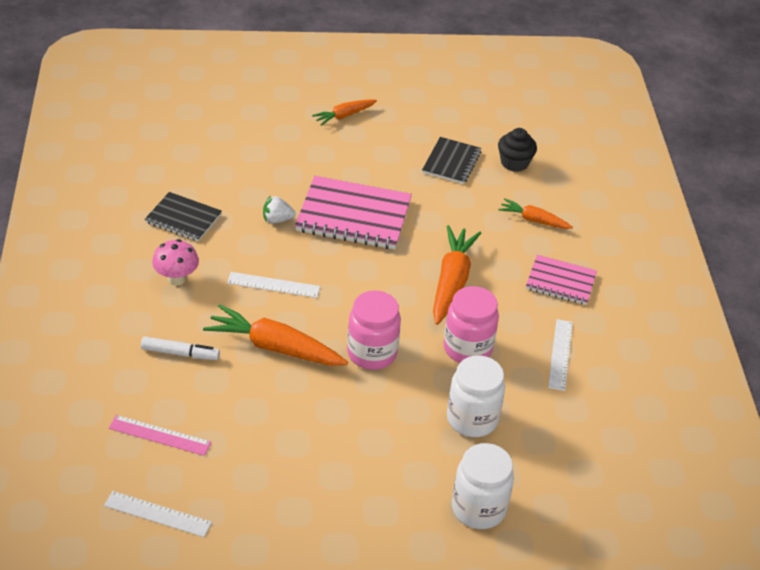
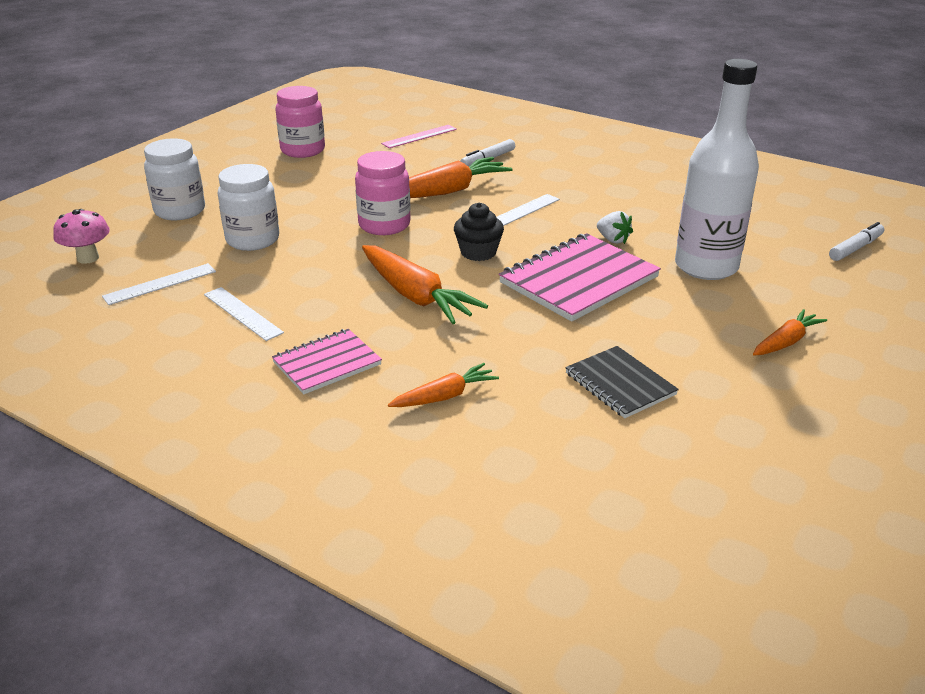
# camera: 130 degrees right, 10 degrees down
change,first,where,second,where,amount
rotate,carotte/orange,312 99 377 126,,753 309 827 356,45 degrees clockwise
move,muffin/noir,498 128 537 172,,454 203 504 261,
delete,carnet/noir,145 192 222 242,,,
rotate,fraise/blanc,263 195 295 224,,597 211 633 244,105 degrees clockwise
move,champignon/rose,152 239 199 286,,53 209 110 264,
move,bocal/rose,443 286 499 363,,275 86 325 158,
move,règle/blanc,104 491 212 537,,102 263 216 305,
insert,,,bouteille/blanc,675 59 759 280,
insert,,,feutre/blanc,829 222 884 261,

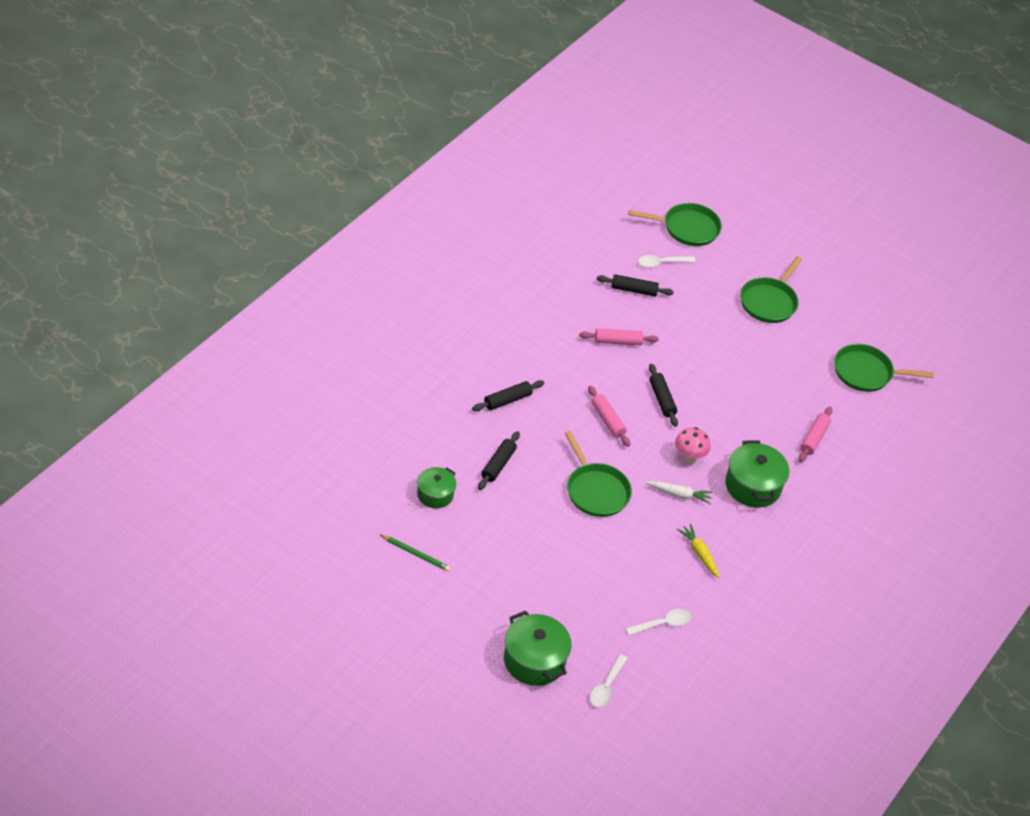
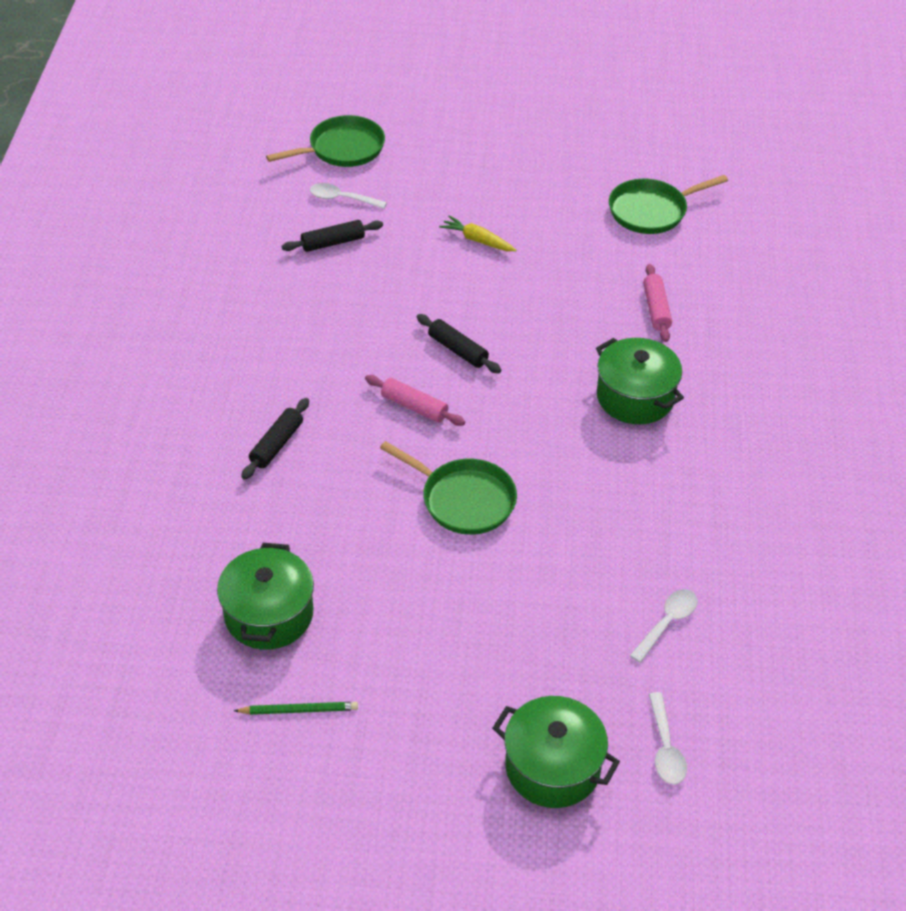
# camera: 25 degrees left, 0 degrees up
change,first,where,second,where,amount
rotate,cuillère/blanc,638 255 695 268,,310 183 387 209,60 degrees clockwise
delete,poêle/vert,740 256 802 323,,,
delete,rouleau à pâtisserie/rose,579 328 659 345,,,
delete,champignon/rose,675 427 711 462,,,
delete,rouleau à pâtisserie/noir,478 431 520 490,,,
resize,marmite/vert,417 467 456 508,,217 543 314 650,x1.60
delete,carotte/blanc,645 481 713 504,,,
move,carotte/jaune,677 524 720 578,,439 216 516 251,

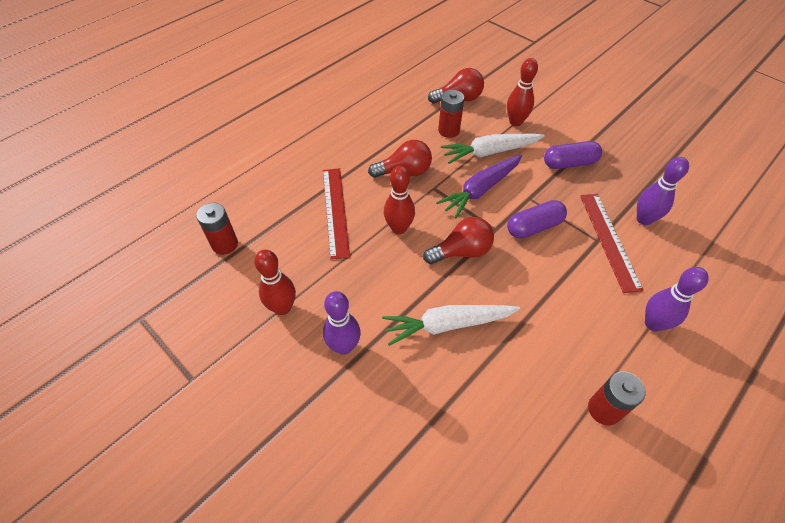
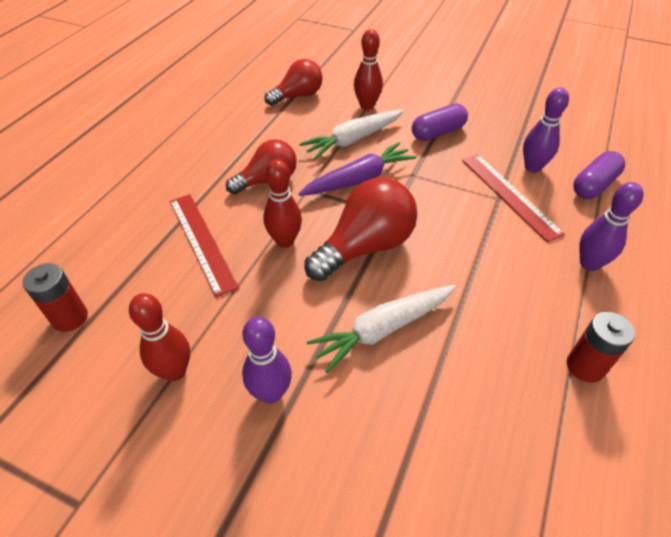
# camera: 20 degrees left, 5 degrees down
change,first,where,second,where,amount
delete,pile/rouge,438 90 464 138,,,
rotate,carotte/violet,436 154 522 218,,299 142 417 196,150 degrees counterclockwise
move,gélule/violet,507 200 567 239,,573 151 625 199,
resize,ampoule/rouge,423 217 494 264,,304 177 417 281,x1.50

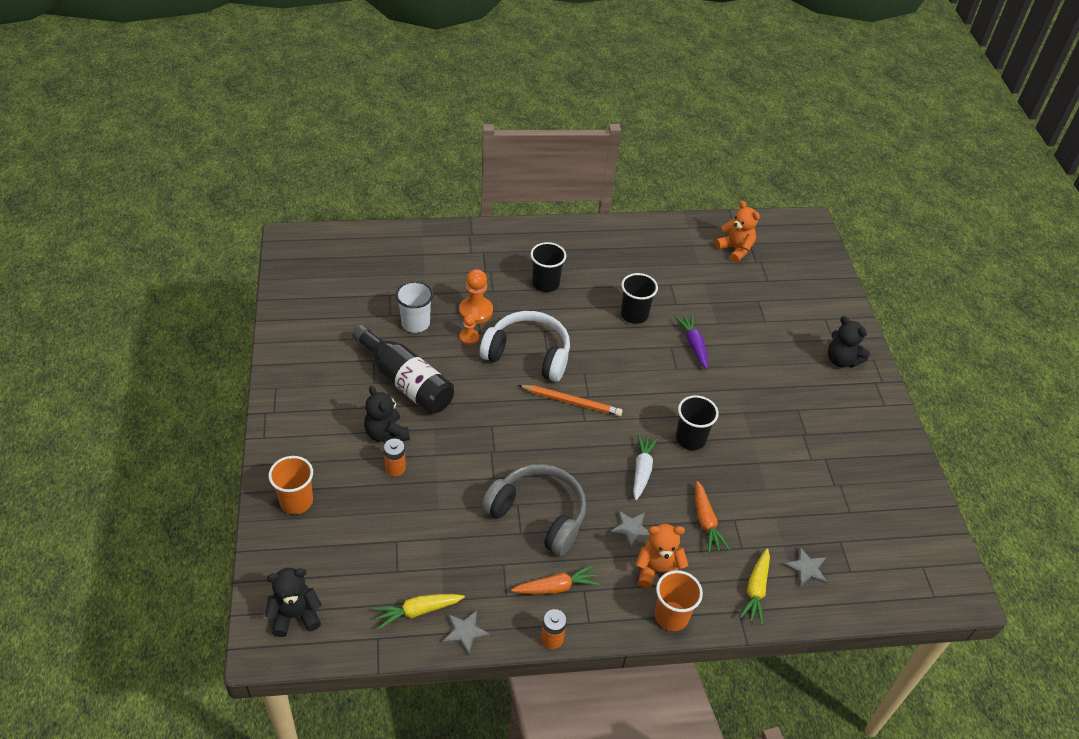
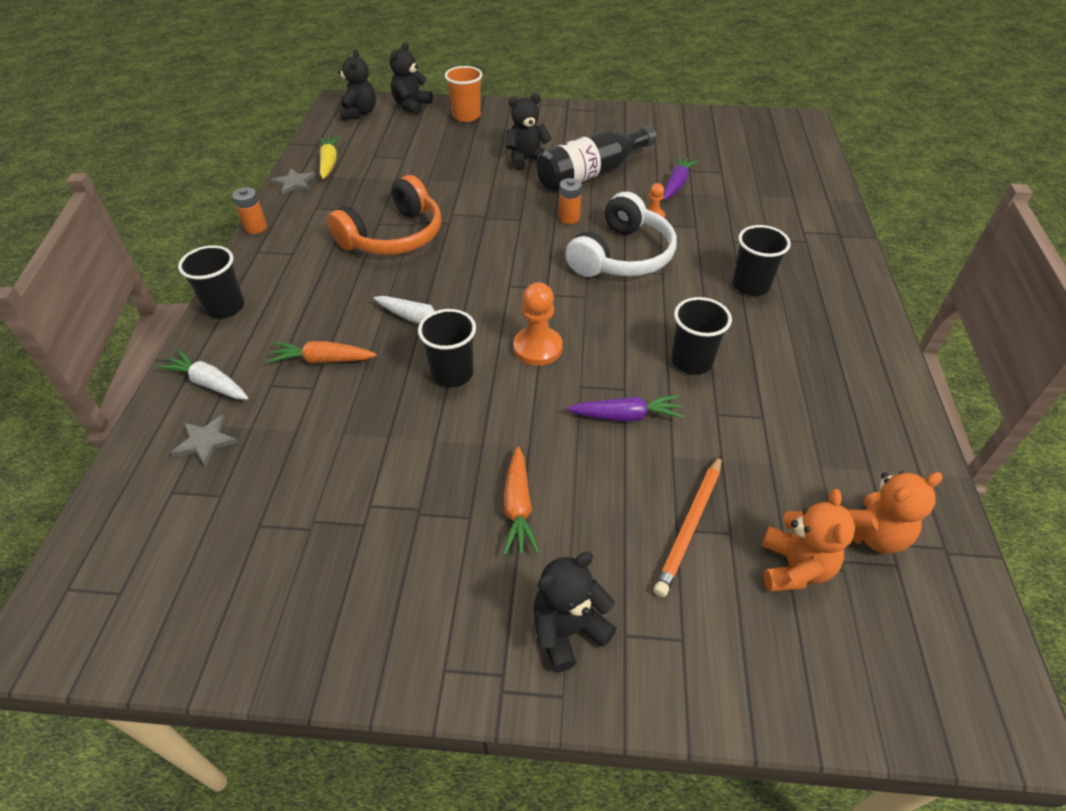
# camera: 105 degrees right, 0 degrees up
change,first,where,second,where,amount
move,pion/orange,459 269 493 324,,513 282 563 366,
replace,gobelet/blanc,395 281 433 333,carotte/violet,663 156 698 200,
move,crayon/orange,518 385 623 416,,654 455 722 597,
move,pile/orange,383 439 406 476,,559 178 582 224,
recolor,casque audio/gris,482 464 586 556,casque audio/orange,327 175 441 255,
delete,étoile/gris,609 510 650 549,,,
move,ours en peluche/orange,636 524 688 588,,762 489 855 592,
recolor,carotte/jaune,739 548 770 625,carotte/blanc,157 350 248 400,
move,carotte/orange,511 565 600 594,,504 446 540 555,
recolor,gobelet/orange,655 570 703 631,gobelet/noir,178 245 245 318,
insert,,,ours en peluche/noir,390 42 433 115,

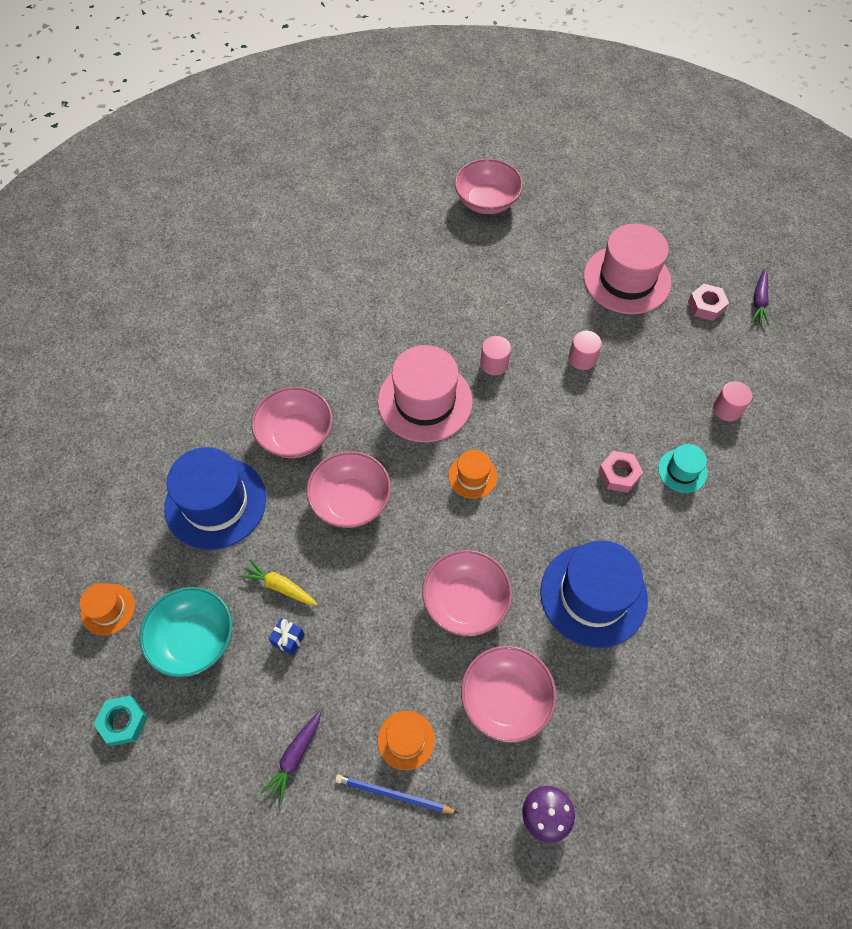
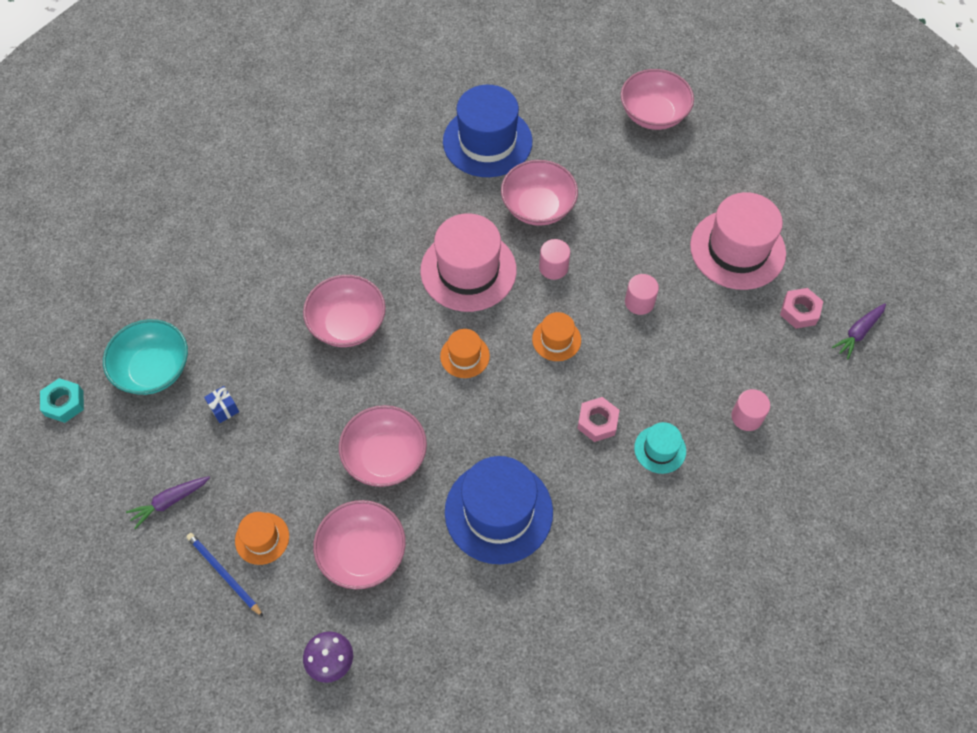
# camera: 30 degrees right, 0 degrees up
change,first,where,second,where,amount
move,bol/rose,251 387 333 458,,501 160 578 226,
move,chapeau/bleu,164 447 266 550,,443 85 532 177,
delete,carotte/jaune,239 559 318 605,,,
move,chapeau/orange,80 583 135 635,,532 312 581 361,

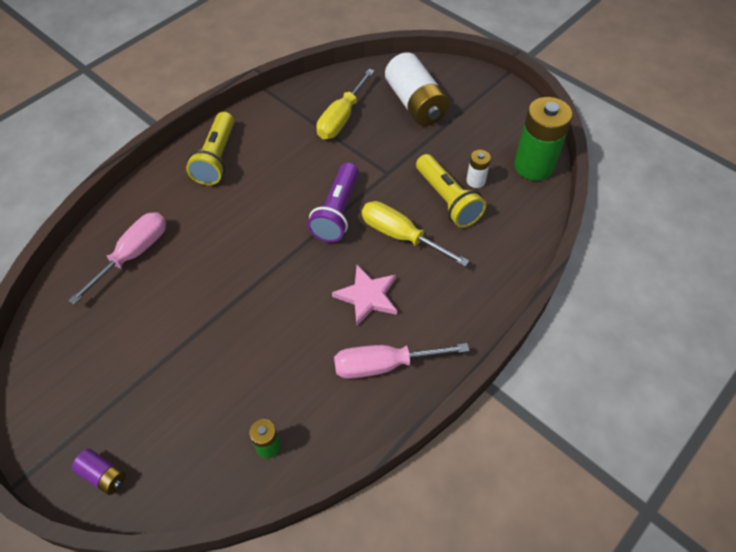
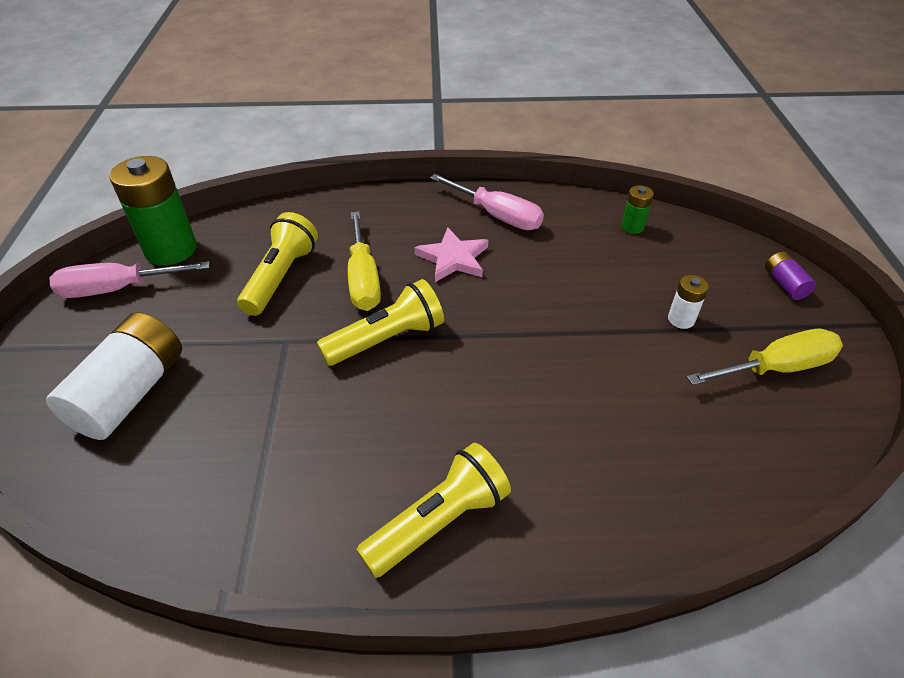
# camera: 135 degrees left, 10 degrees down
change,first,where,second,where,amount
move,tournevis/jaune,316 69 375 139,,687 329 843 385,
move,pile/blanc,466 150 491 188,,668 275 709 329,
recolor,lampe de poche/violet,307 163 359 242,lampe de poche/jaune,317 279 444 366,
move,tournevis/rose,68 212 166 305,,50 261 210 298,

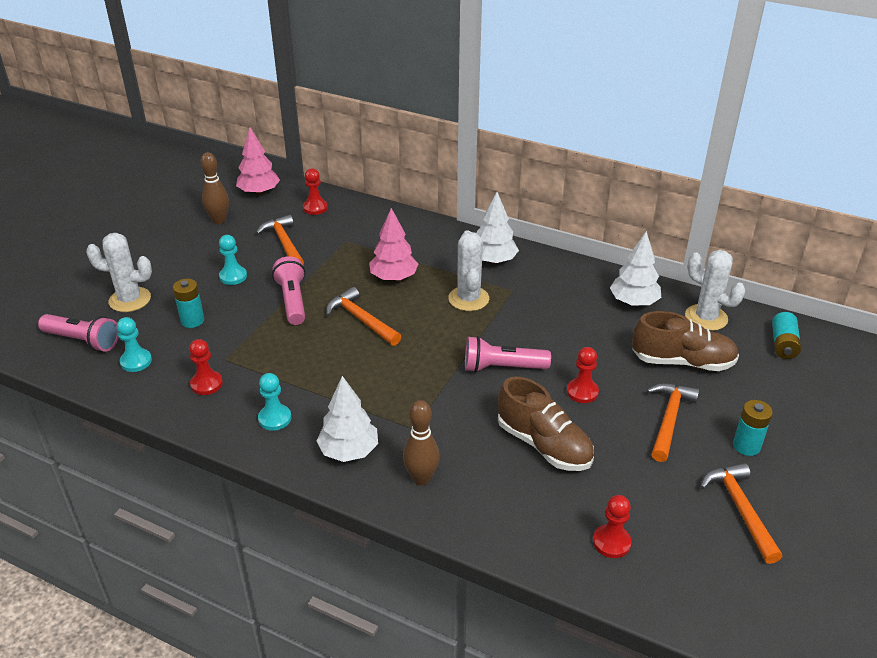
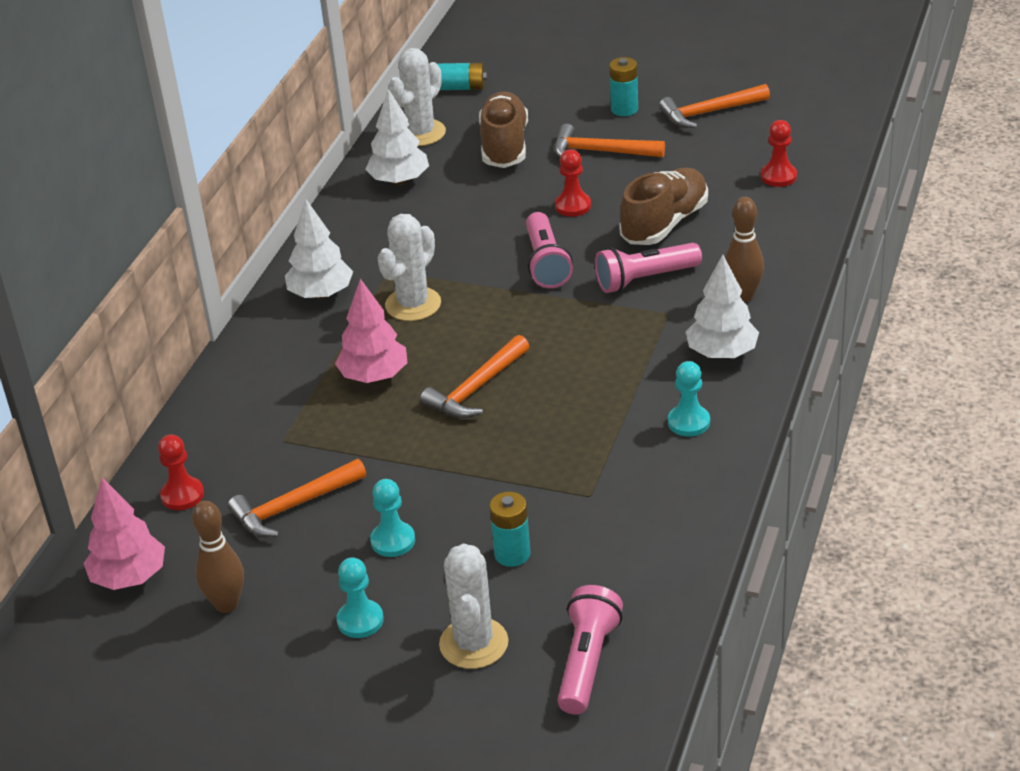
# camera: 95 degrees left, 0 degrees up
change,first,where,second,where,amount
rotate,cactus/blanc,448 231 489 311,,377 214 441 321,45 degrees counterclockwise
move,lampe de poche/rose,272 256 305 325,,595 243 702 293,
move,pion/turquoise,117 317 152 372,,337 558 384 638,
delete,pion/rouge,189 339 223 395,,,

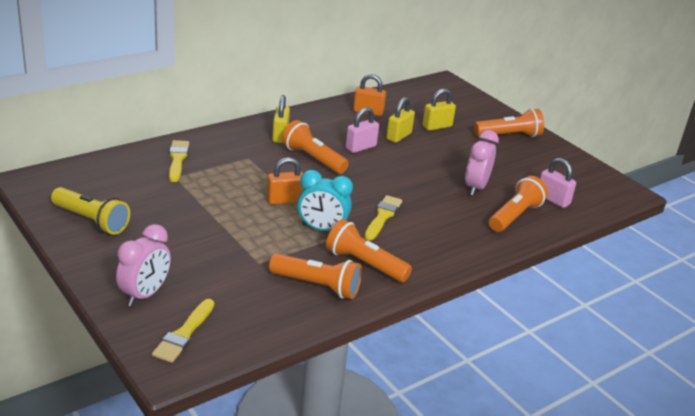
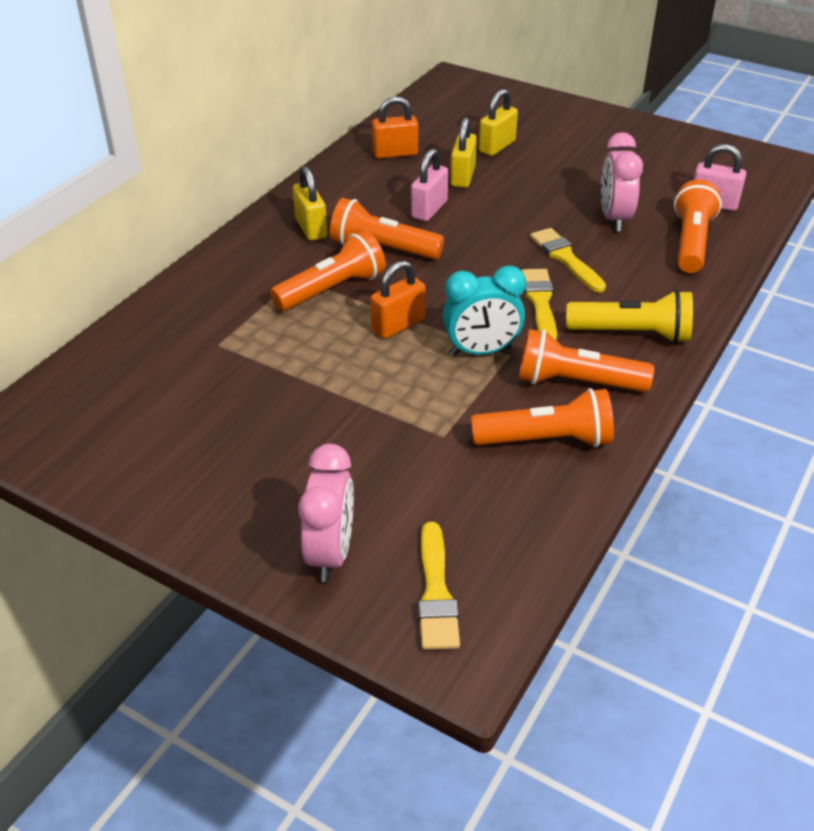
# camera: 20 degrees left, 10 degrees up
change,first,where,second,where,amount
move,lampe de poche/orange,474 108 544 137,,270 230 386 311,
move,pinceau/jaune,169 140 189 182,,530 228 606 292,
move,lampe de poche/jaune,51 187 130 235,,566 290 693 343,

